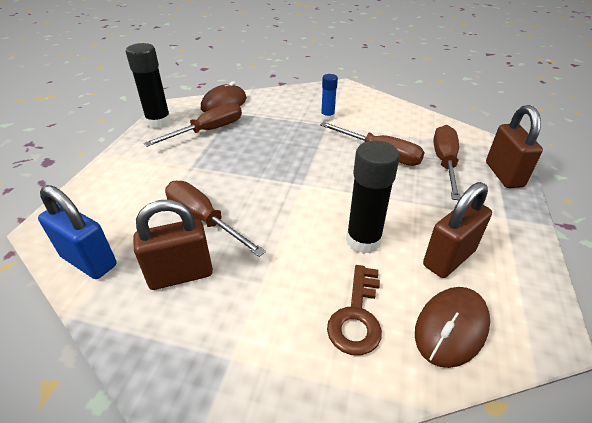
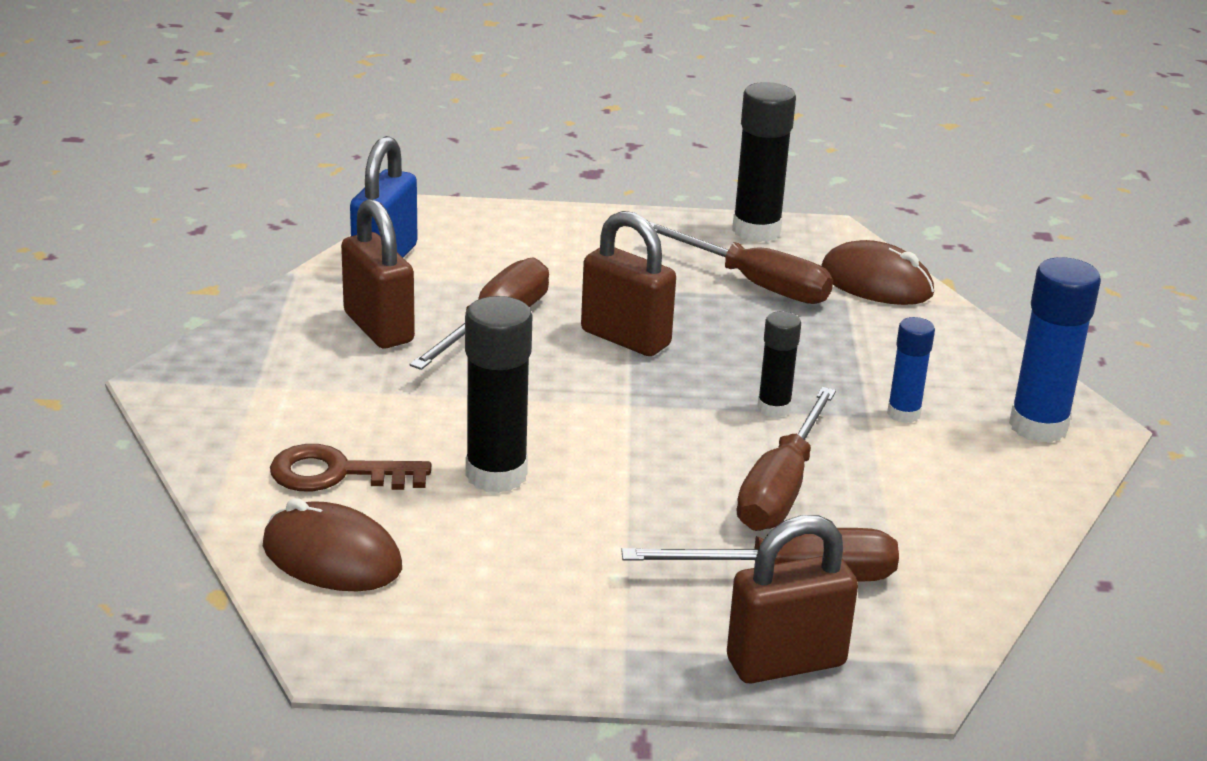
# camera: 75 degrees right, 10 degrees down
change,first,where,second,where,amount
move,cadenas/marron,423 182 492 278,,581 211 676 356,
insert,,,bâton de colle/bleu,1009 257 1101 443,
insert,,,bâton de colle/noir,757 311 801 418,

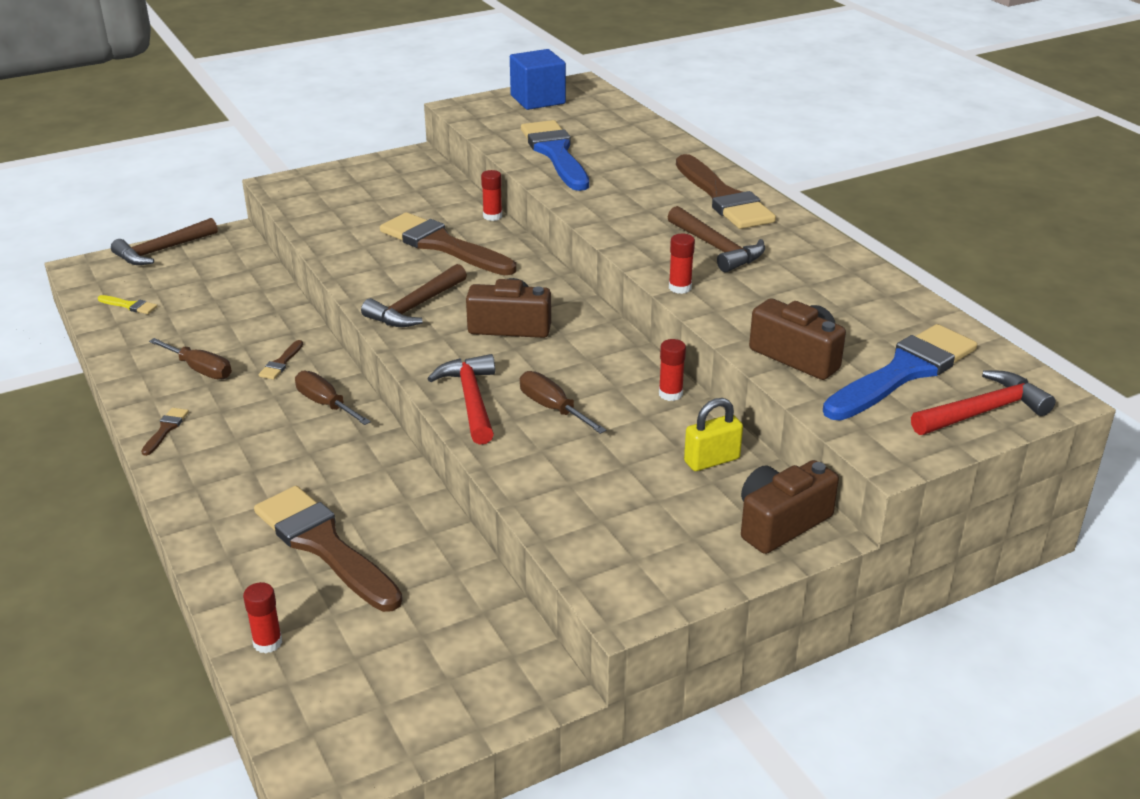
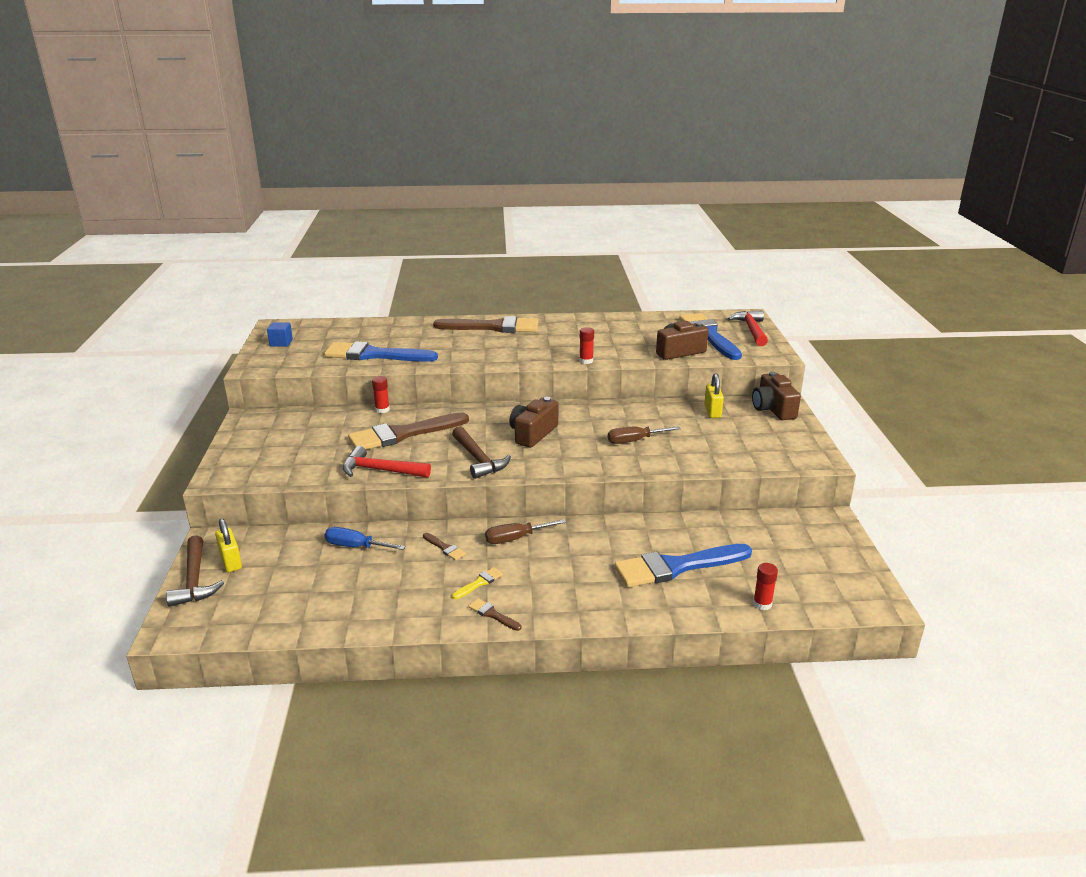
# camera: 65 degrees left, 5 degrees down
change,first,where,second,where,amount
resize,cube/bleu,510 49 566 110,,267 322 293 347,x0.56
delete,marteau/marron,668 206 765 272,,,
move,pinceau/jaune,98 295 158 314,,452 567 503 599,
delete,tournevis/marron,149 338 232 379,,,
delete,bâton de colle/rouge,659 339 686 401,,,
move,marteau/rouge,428 354 495 445,,343 446 431 478,
recolor,pinceau/marron,254 486 403 612,pinceau/bleu,614 544 752 587,
insert,,,cadenas/jaune,215 518 242 572,
insert,,,tournevis/bleu,324 527 406 550,

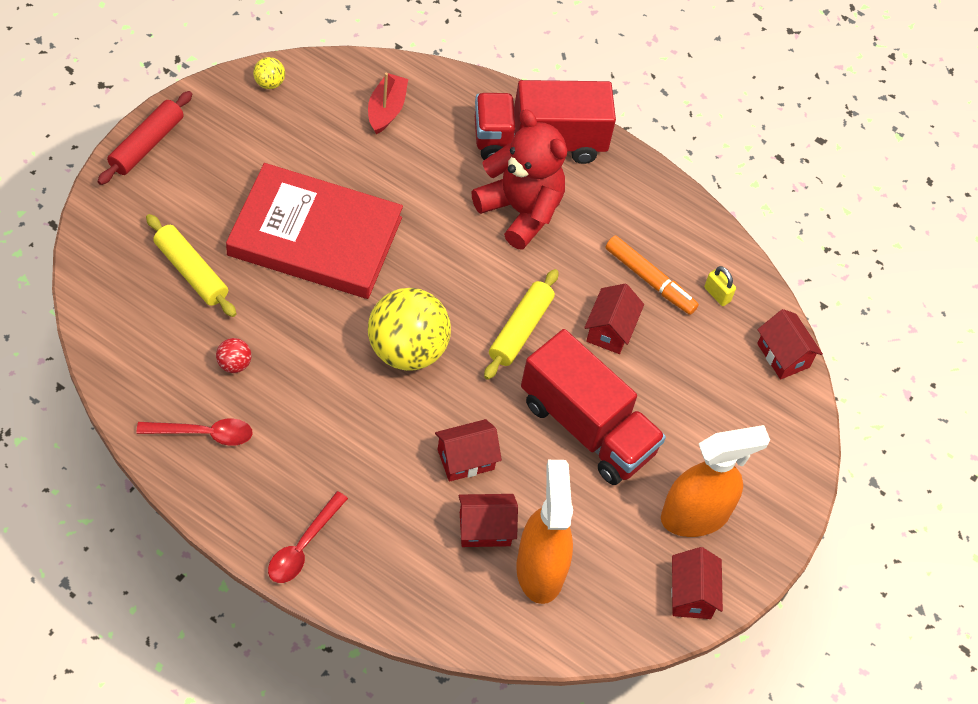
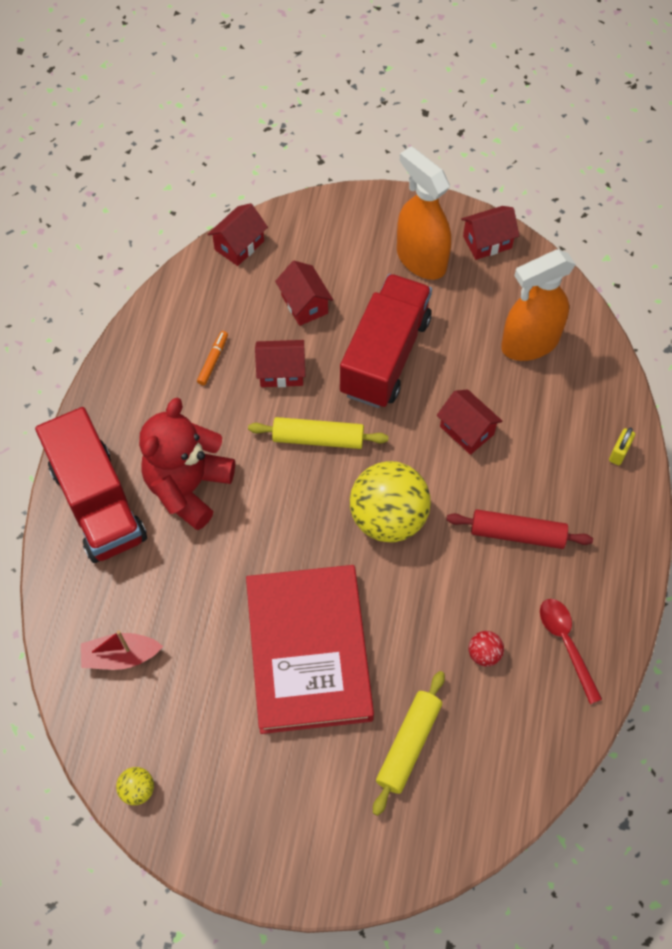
# camera: 105 degrees left, 5 degrees up
change,first,where,second,where,amount
move,rouleau à pâtisserie/rouge,98 91 192 185,,447 509 593 549,
resize,feutre/orange,606 236 699 315,,197 331 228 385,x0.59
move,cadenas/jaune,704 266 736 306,,609 427 635 465,
delete,cuillère/rouge,268 491 348 583,,,
move,maison/rouge,458 494 518 547,,275 261 333 326,

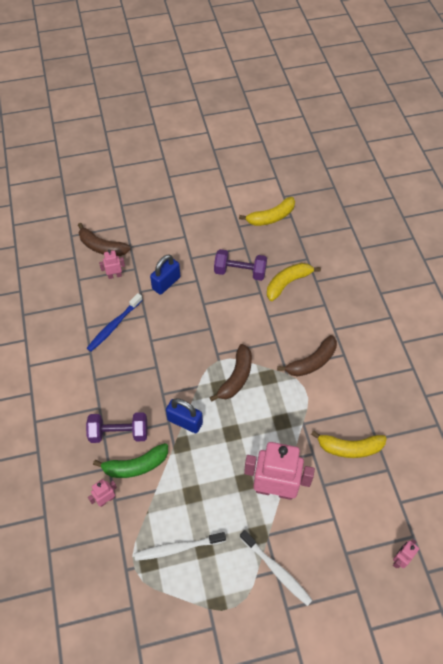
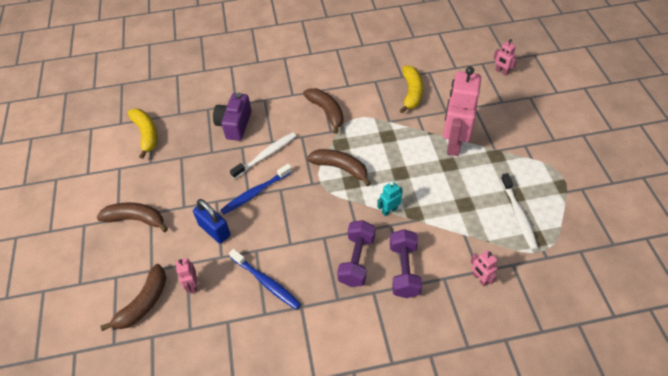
# camera: 85 degrees left, 5 degrees down
change,first,where,second,where,amount
move,haltère/violet,214 249 267 281,,337 220 376 287,
replace,banane/jaune,267 263 321 301,appareil photo/violet,213 93 251 141,
replace,cadenas/bleu,166 398 203 433,robot/turquoise,377 181 403 216,
delete,banane/vert,93 443 168 478,,,
move,brosse à dents/blanc,240 530 313 606,,230 132 296 179,
insert,,,brosse à dents/bleu,221 164 292 214,
insert,,,banane/marron,97 203 168 232,

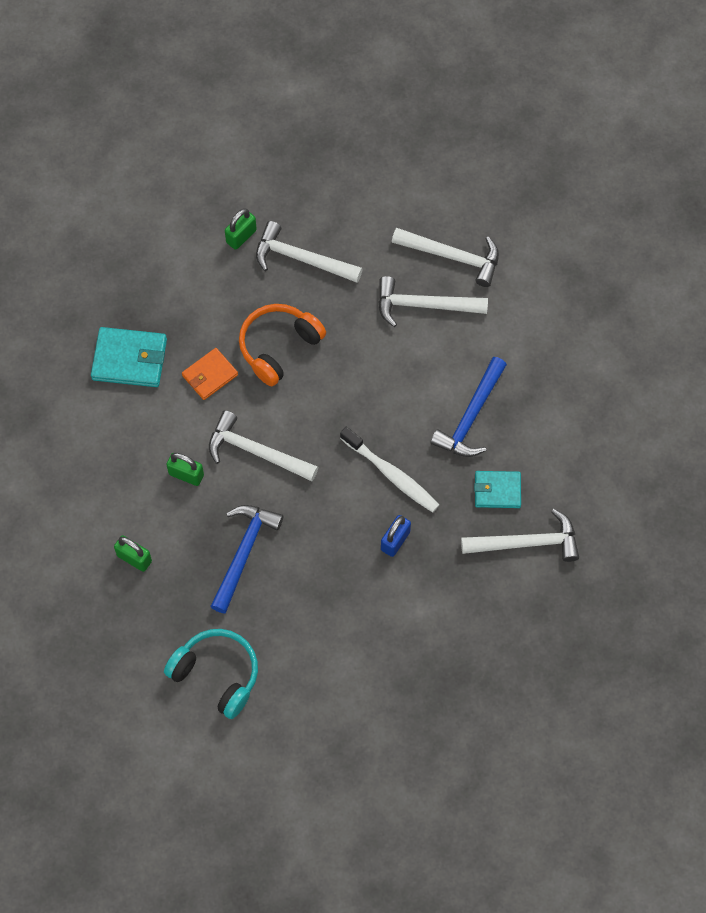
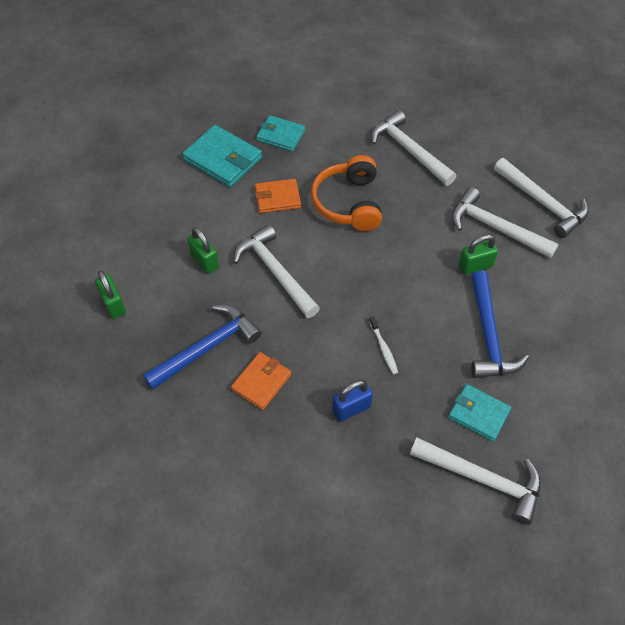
# camera: 30 degrees right, 10 degrees down
change,first,where,second,where,amount
move,cadenas/vert,225 208 257 250,,459 234 498 275,
rotate,casque audio/orange,239 304 326 386,,311 155 382 231,75 degrees counterclockwise
rotate,marteau/bleu,430 357 507 457,,471 271 529 378,60 degrees counterclockwise
resize,brosse à dents/blanc,340 427 439 512,,369 317 398 374,x0.50
delete,casque audio/turquoise,164 629 258 719,,,
insert,,,portefeuille/turquoise,256 115 305 151,
insert,,,portefeuille/orange,231 352 291 410,

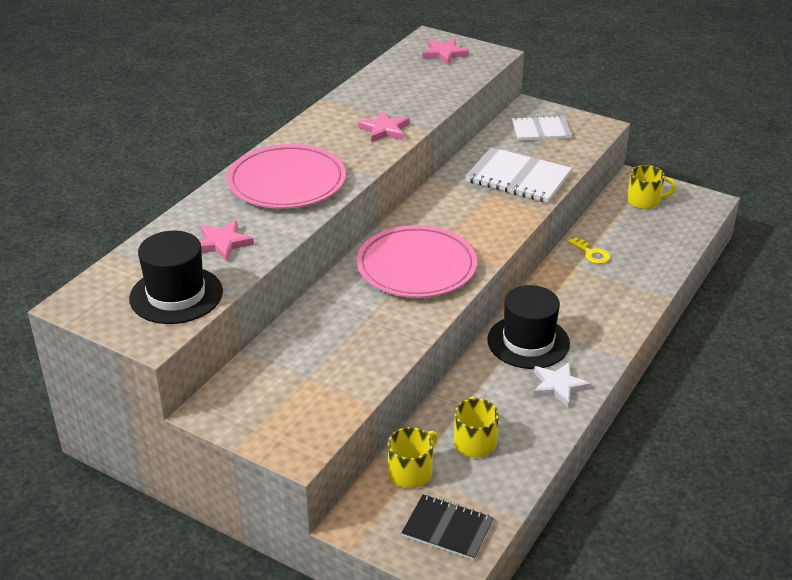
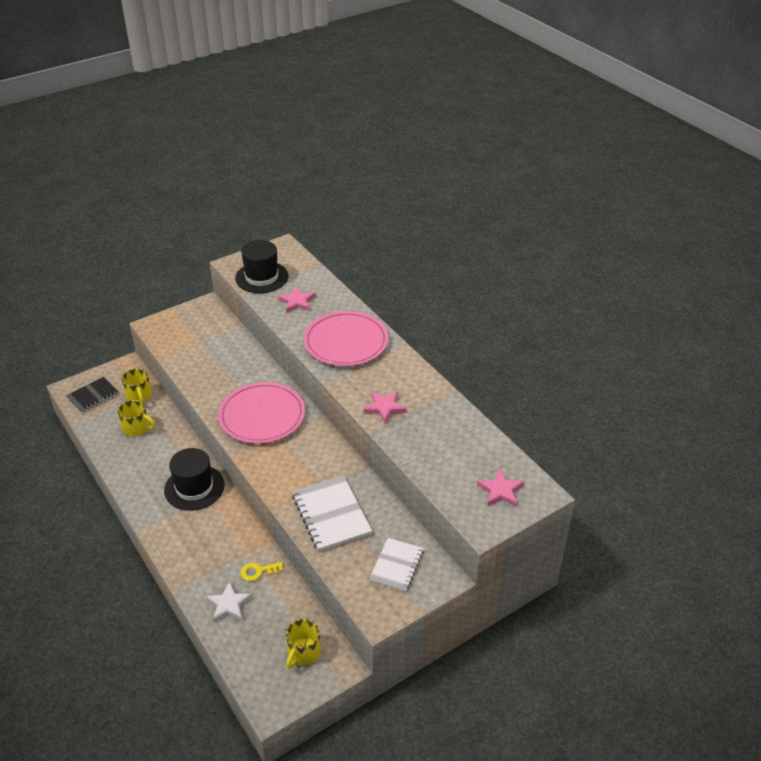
# camera: 115 degrees right, 5 degrees up
change,first,where,second,where,amount
rotate,carnet/blanc,466 147 572 203,,292 475 372 551,75 degrees counterclockwise
move,étoile/blanc,533 362 591 407,,206 581 252 623,

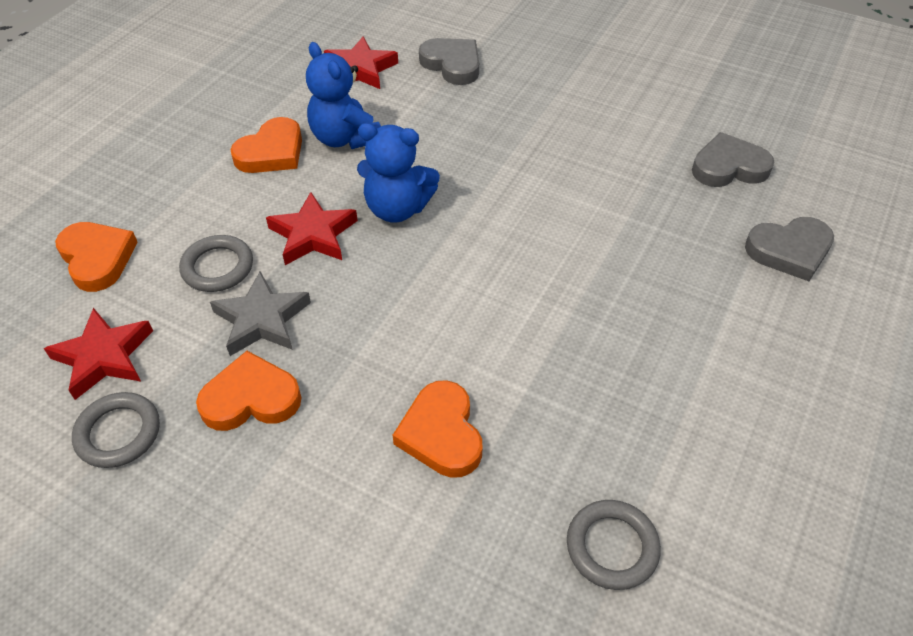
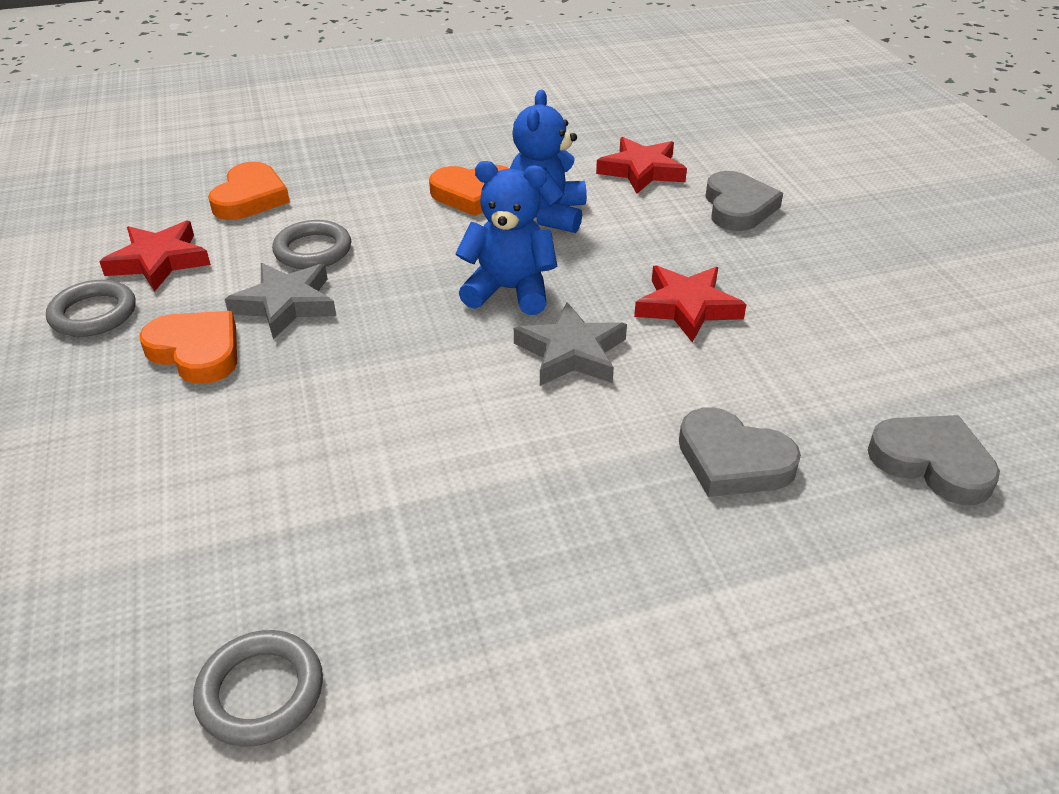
# camera: 45 degrees right, 10 degrees down
change,first,where,second,where,amount
rotate,ours en peluche/bleu,357 123 440 223,,455 161 557 315,135 degrees clockwise
move,étoile/rouge,266 192 358 265,,634 265 747 343,
move,cœur/gris,745 217 834 281,,679 407 801 497,
delete,cœur/orange,393 380 483 478,,,
insert,,,étoile/gris,514 302 627 386,

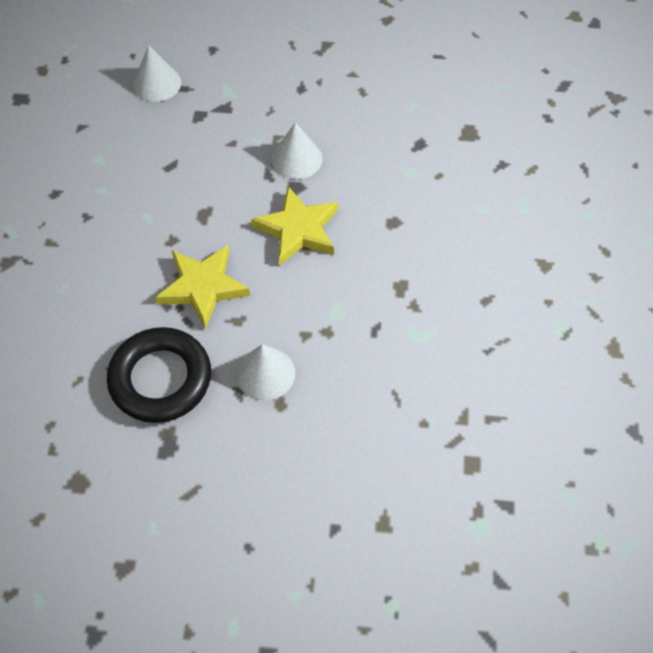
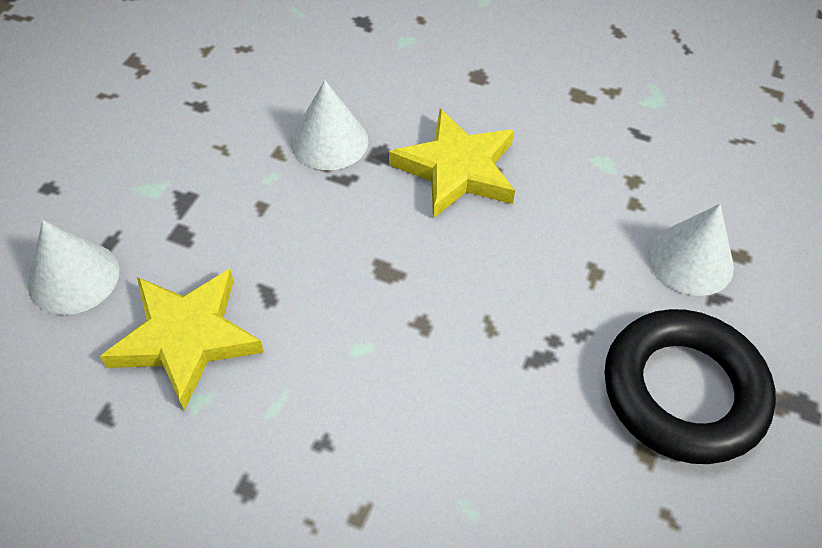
# camera: 75 degrees left, 5 degrees down
change,first,where,second,where,amount
move,étoile/jaune,155 245 250 329,,100 269 264 411,

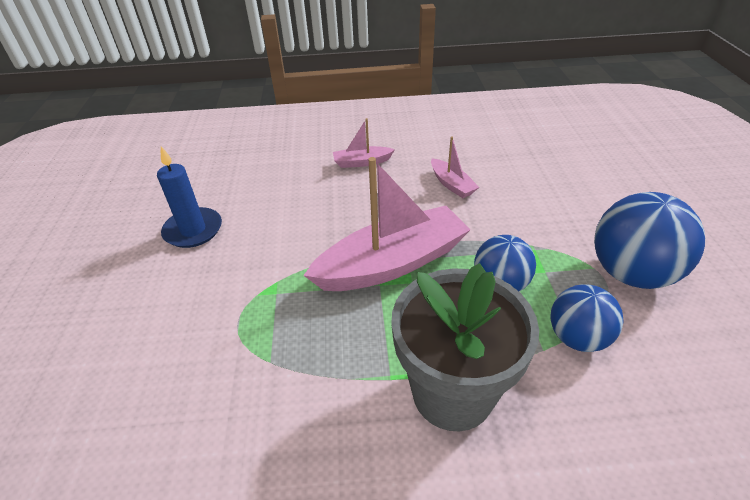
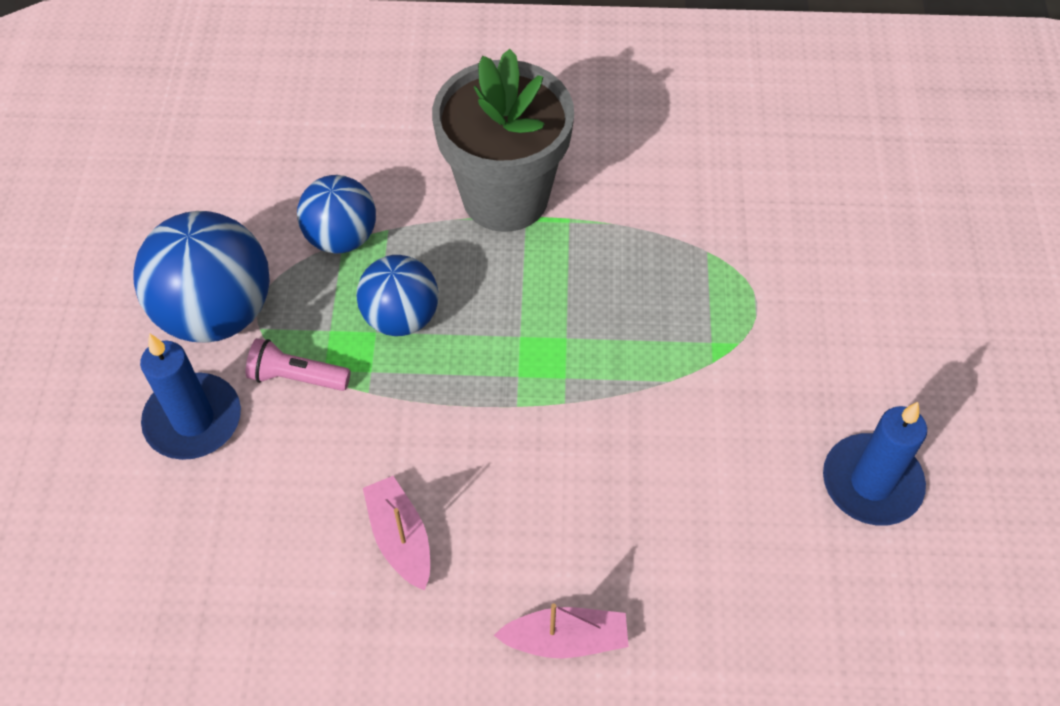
# camera: 175 degrees left, 15 degrees up
change,first,where,second,where,amount
delete,bateau/rose,303 157 470 291,,,
insert,,,bougie/bleu,140 333 241 460,
insert,,,lampe de poche/rose,246 338 351 391,

